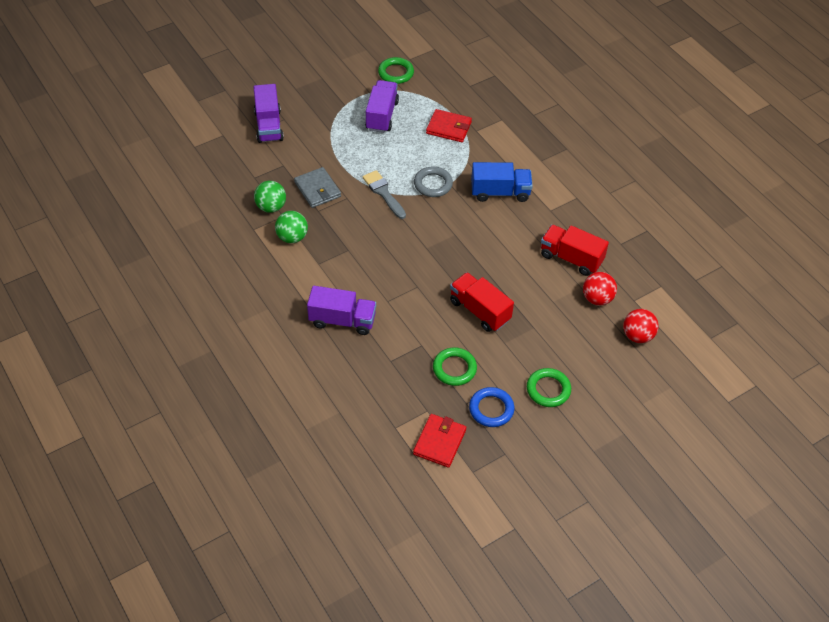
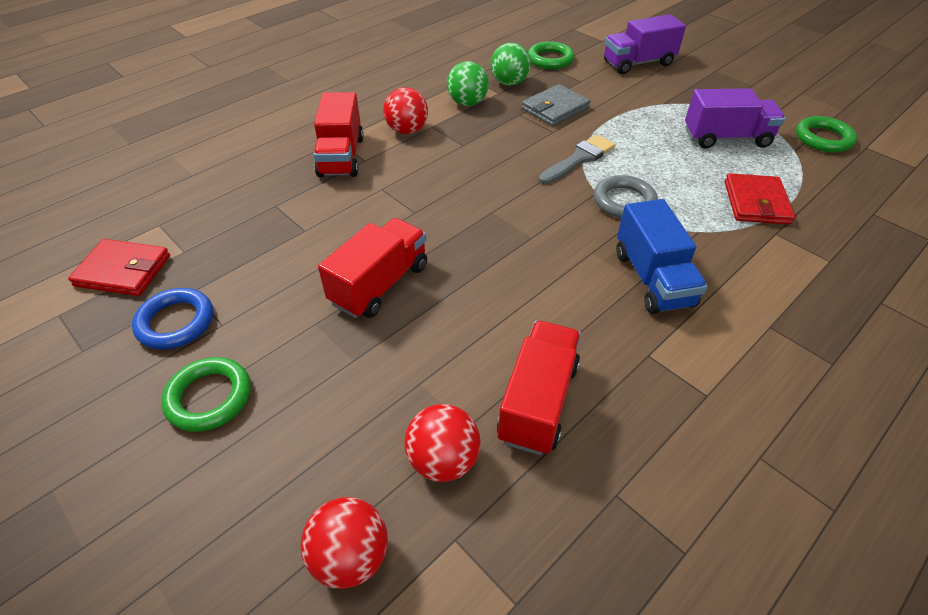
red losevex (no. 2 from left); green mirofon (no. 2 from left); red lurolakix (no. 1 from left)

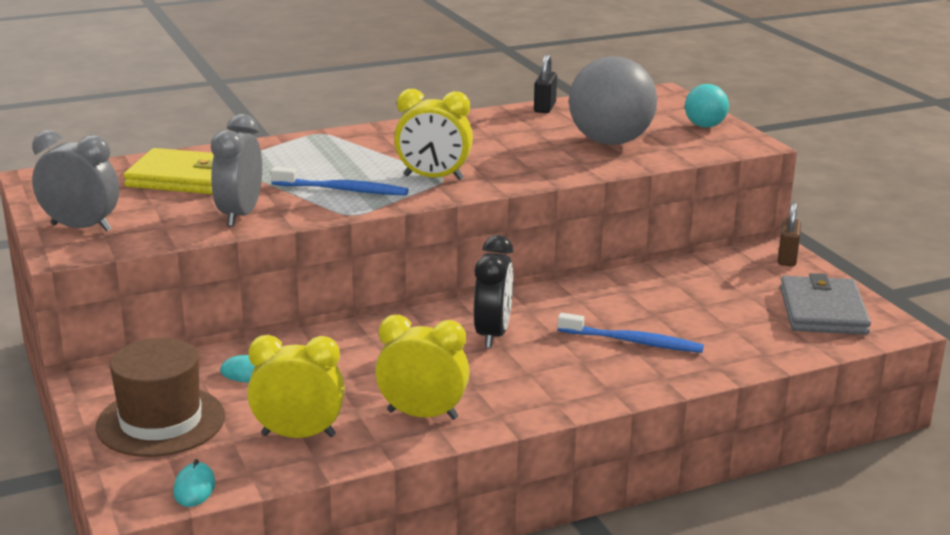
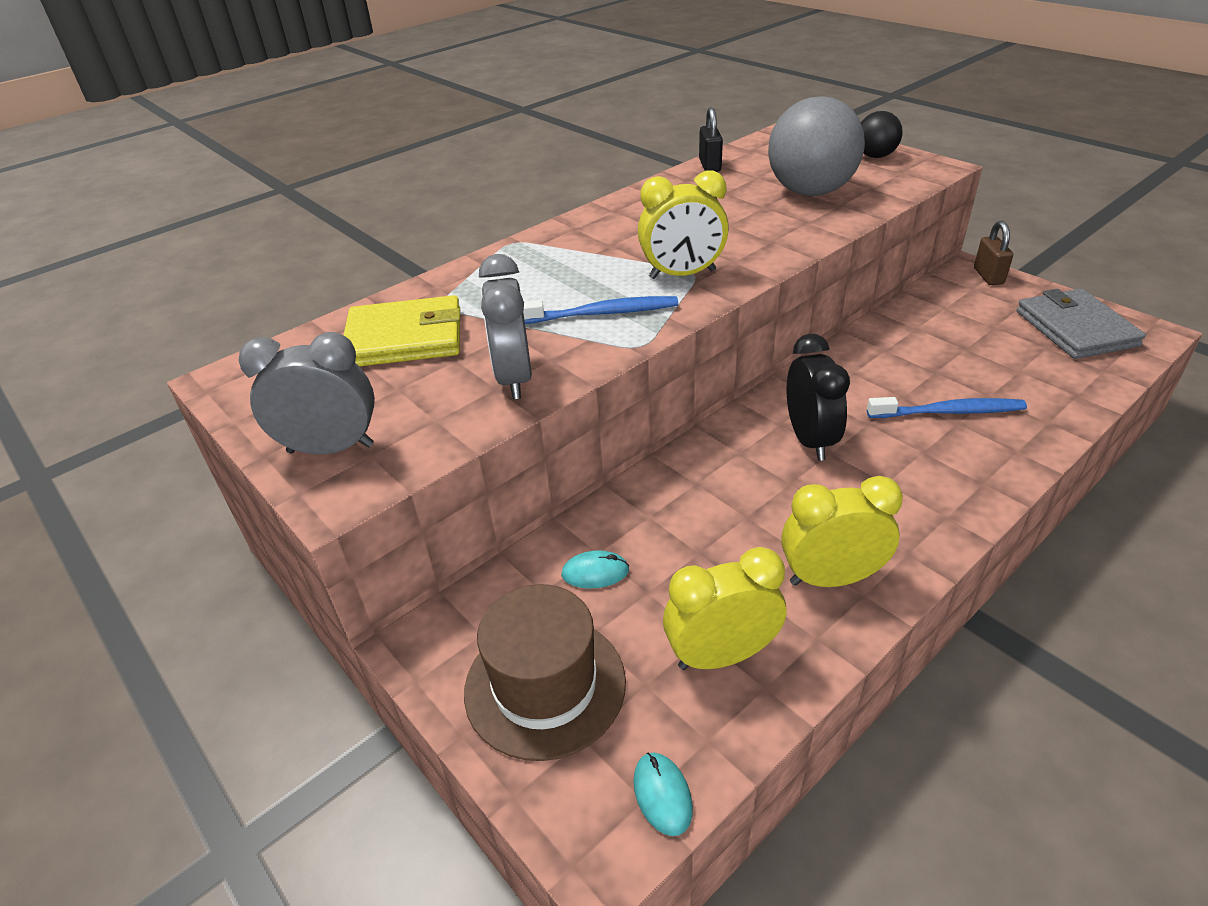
black losevex

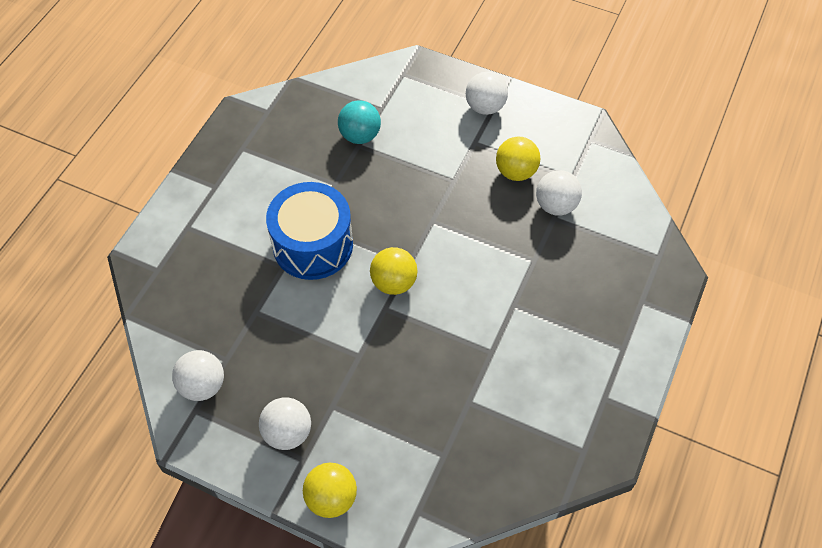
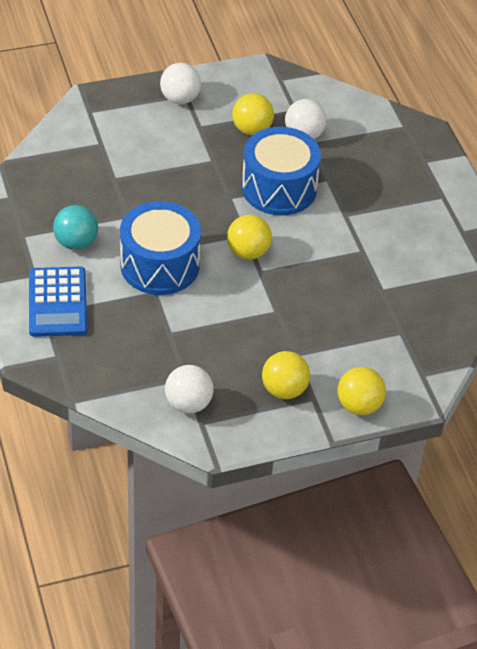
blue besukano; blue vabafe (no. 2 from left); turquoise losevex; yellow losevex (no. 3 from left)

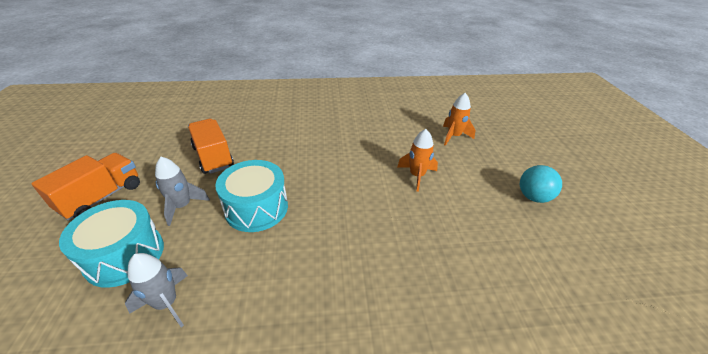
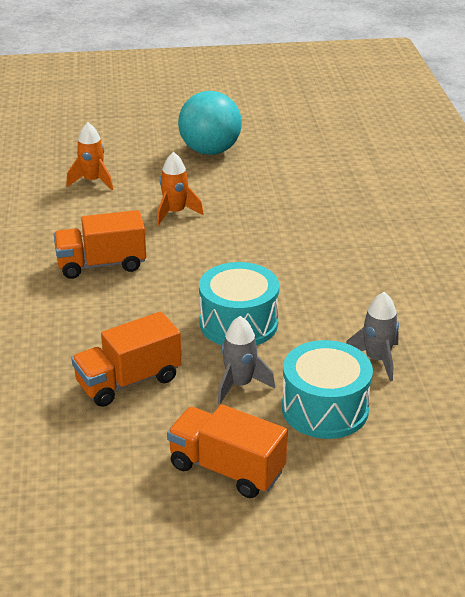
orange lurolakix (no. 1 from left); turquoise losevex

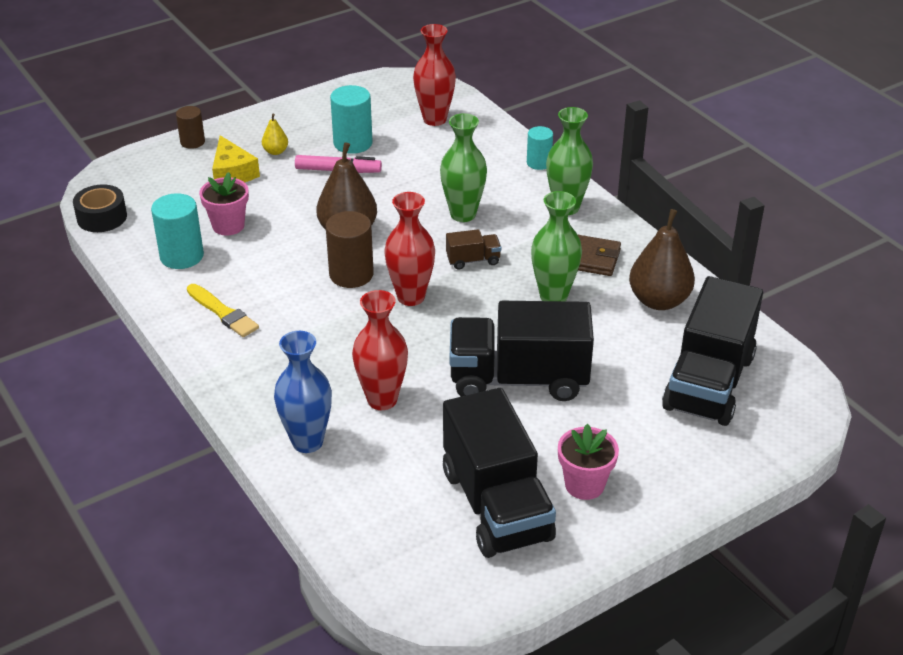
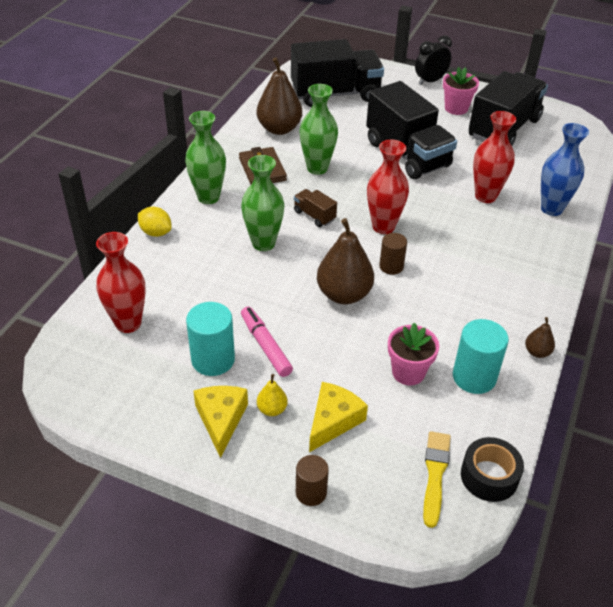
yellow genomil (no. 1 from left); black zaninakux; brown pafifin (no. 3 from left); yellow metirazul; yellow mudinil; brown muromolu (no. 2 from left)

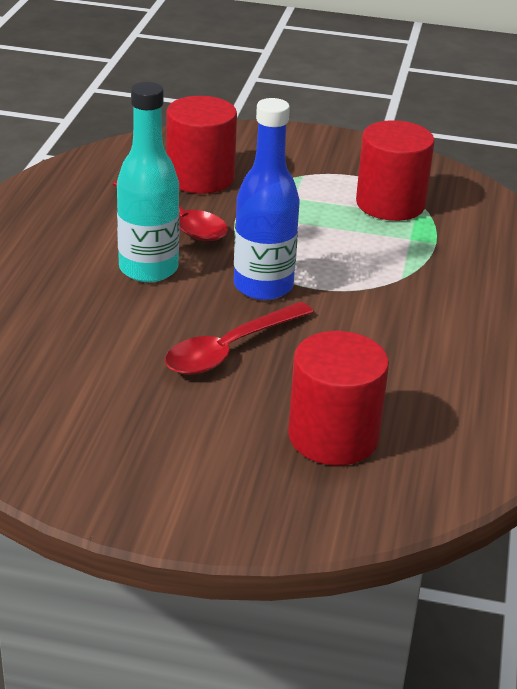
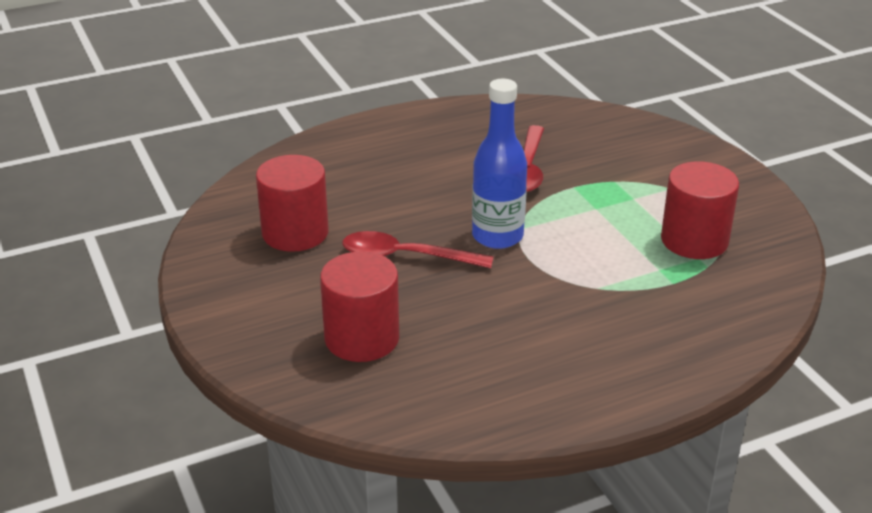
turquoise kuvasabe; red muromolu (no. 1 from left)

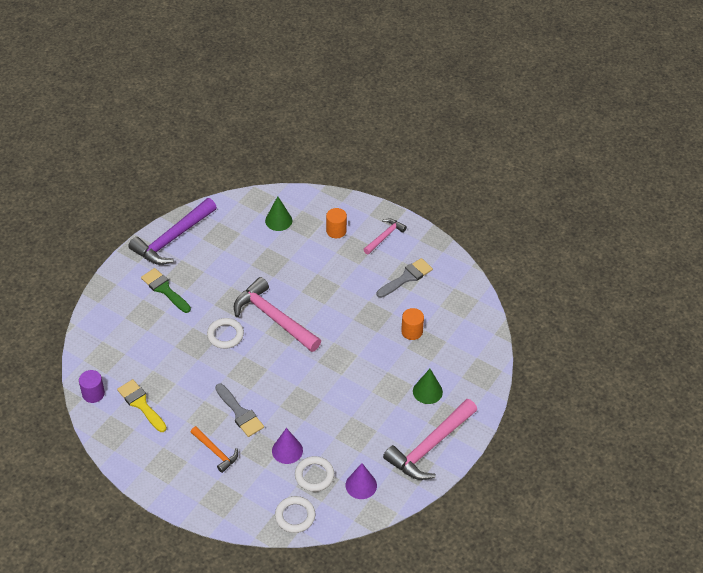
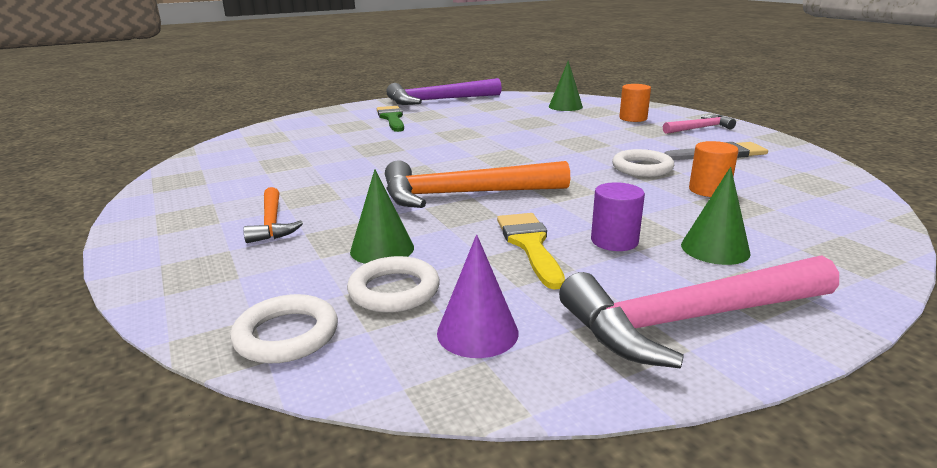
grey metirazul (no. 1 from left in the first image); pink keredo (no. 1 from left in the first image); orange keredo (no. 2 from left); purple muromolu; yellow metirazul; white mirofon (no. 3 from left); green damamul (no. 1 from left)

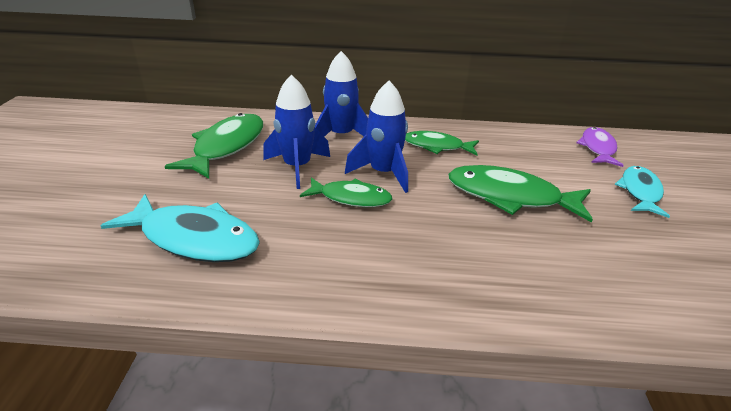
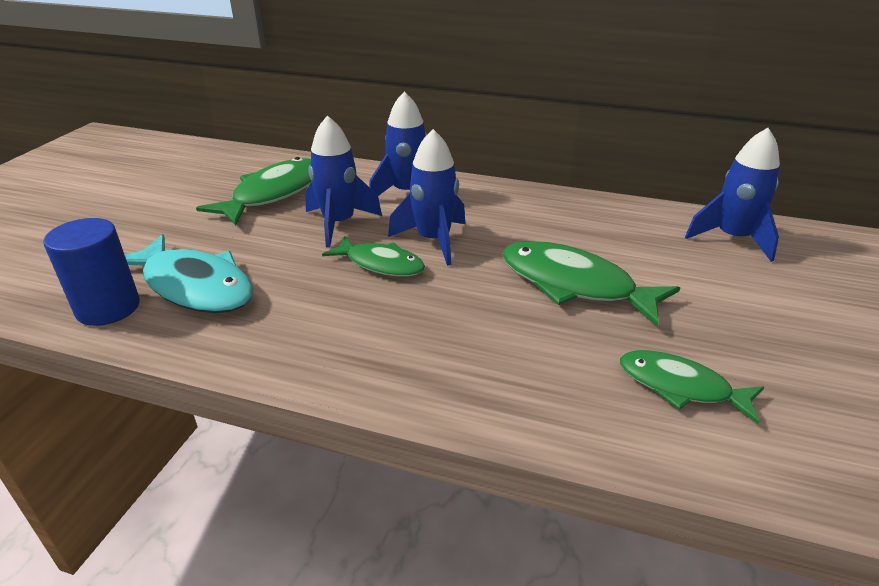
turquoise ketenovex (no. 2 from left in the first image); blue muromolu; green ketenovex (no. 4 from left); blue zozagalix (no. 4 from left)

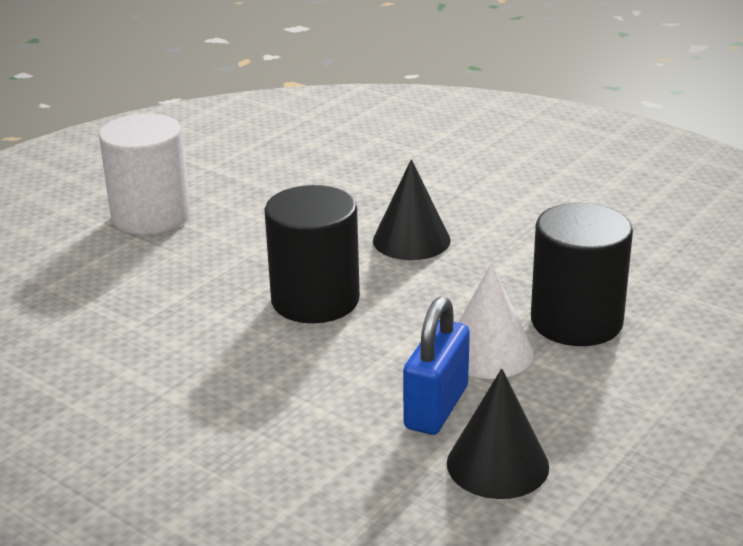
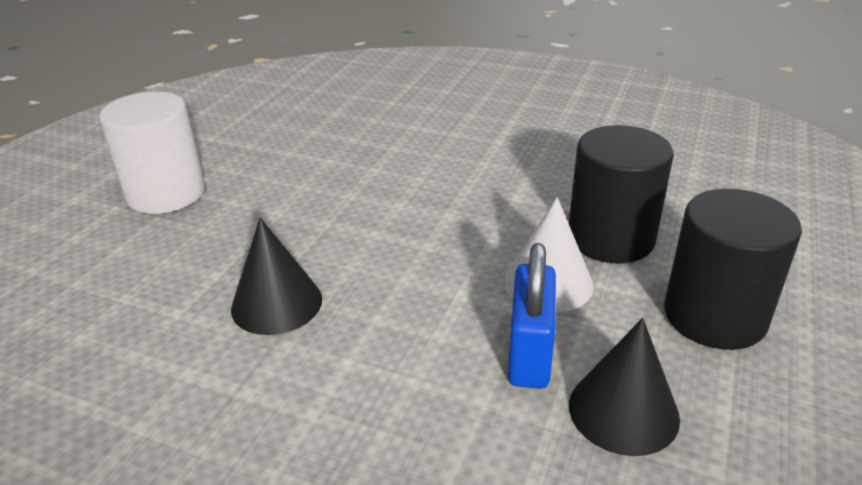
black muromolu (no. 2 from left); black damamul (no. 1 from left)

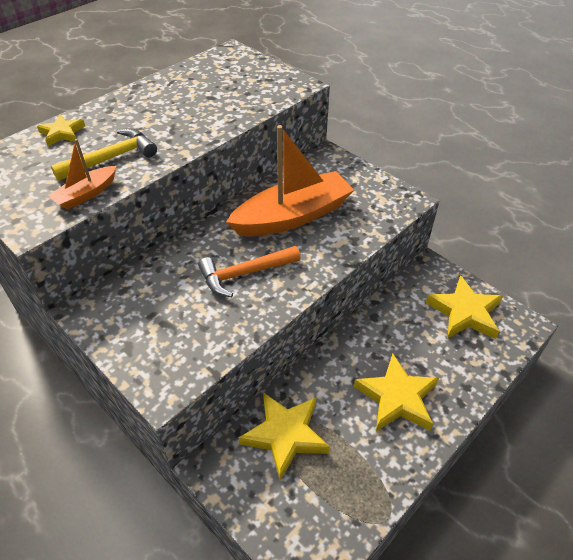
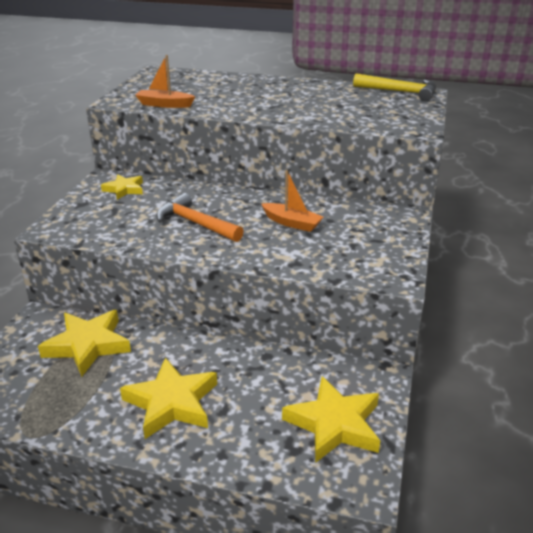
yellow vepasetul (no. 2 from left); yellow keredo; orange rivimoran (no. 2 from left)

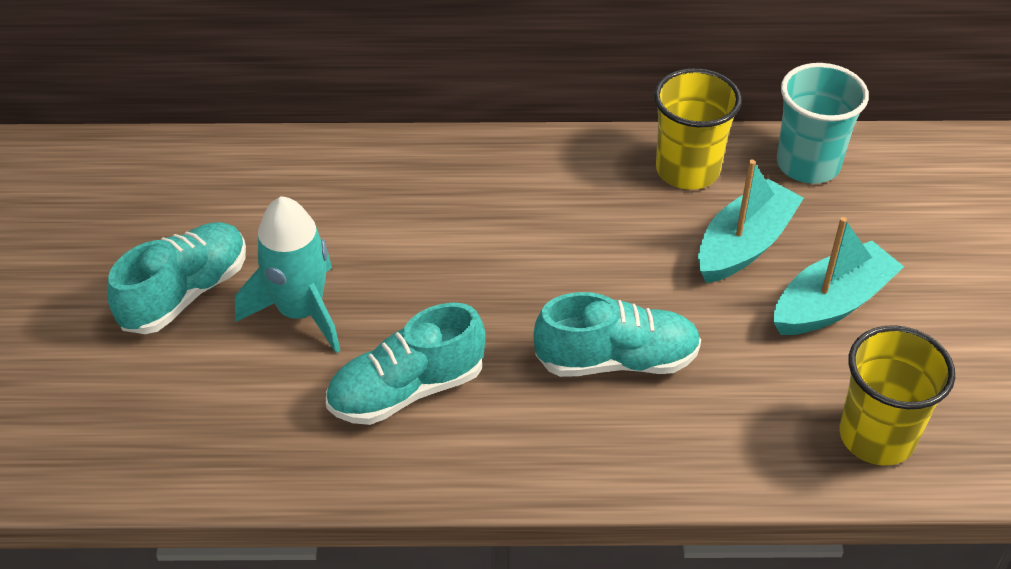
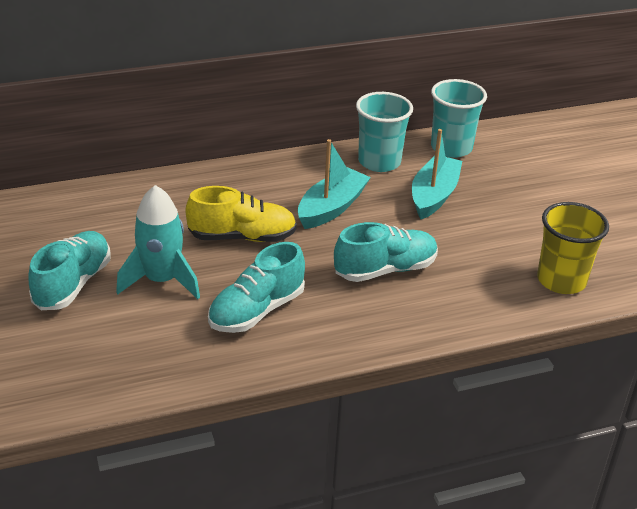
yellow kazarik; turquoise rivimoran (no. 1 from left); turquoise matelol (no. 1 from left)

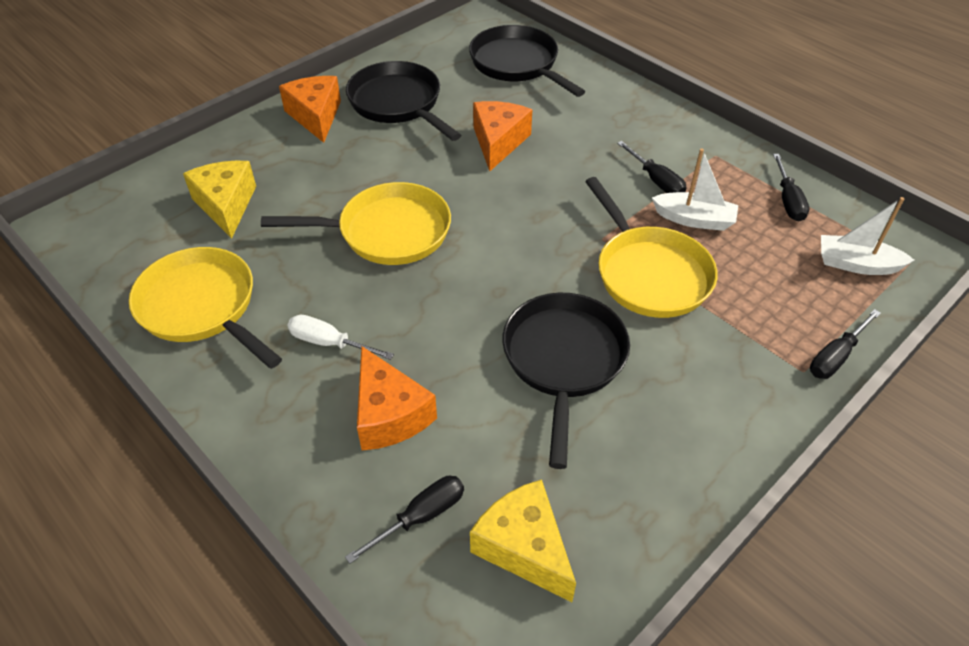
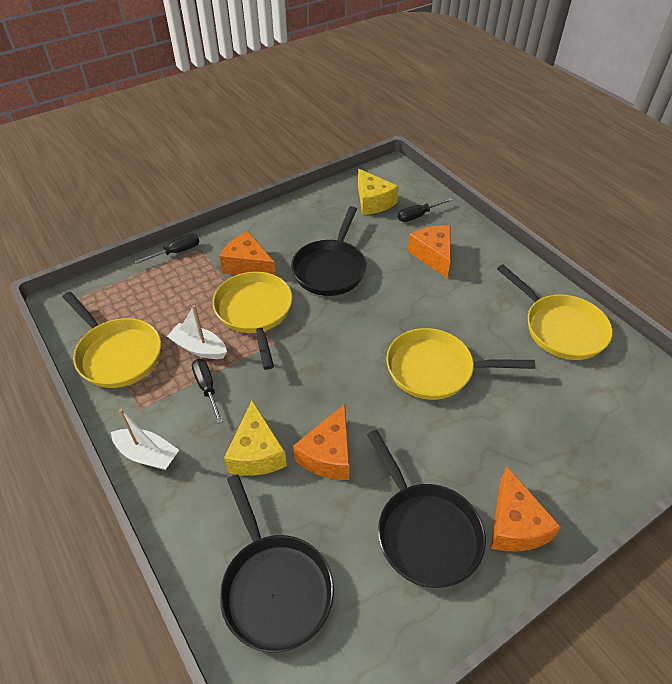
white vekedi; orange genomil (no. 1 from left); yellow genomil (no. 1 from left); white rivimoran (no. 1 from left); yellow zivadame (no. 1 from left)

